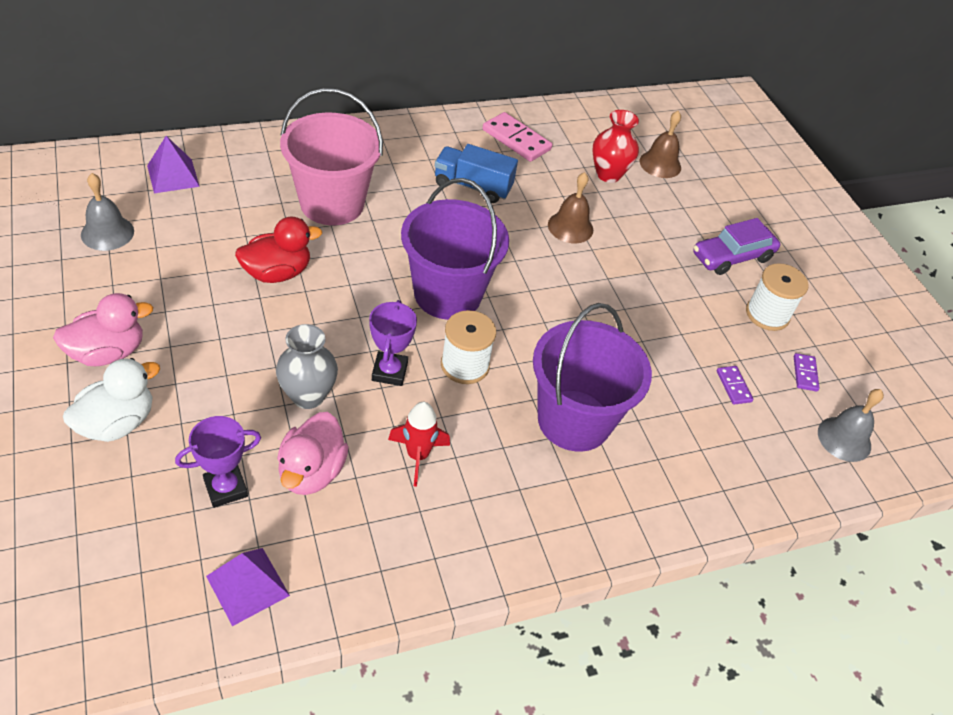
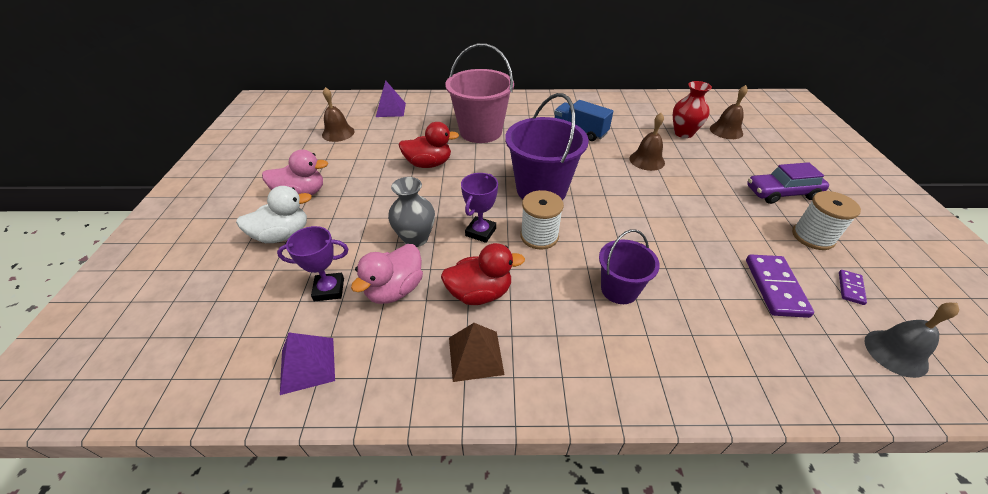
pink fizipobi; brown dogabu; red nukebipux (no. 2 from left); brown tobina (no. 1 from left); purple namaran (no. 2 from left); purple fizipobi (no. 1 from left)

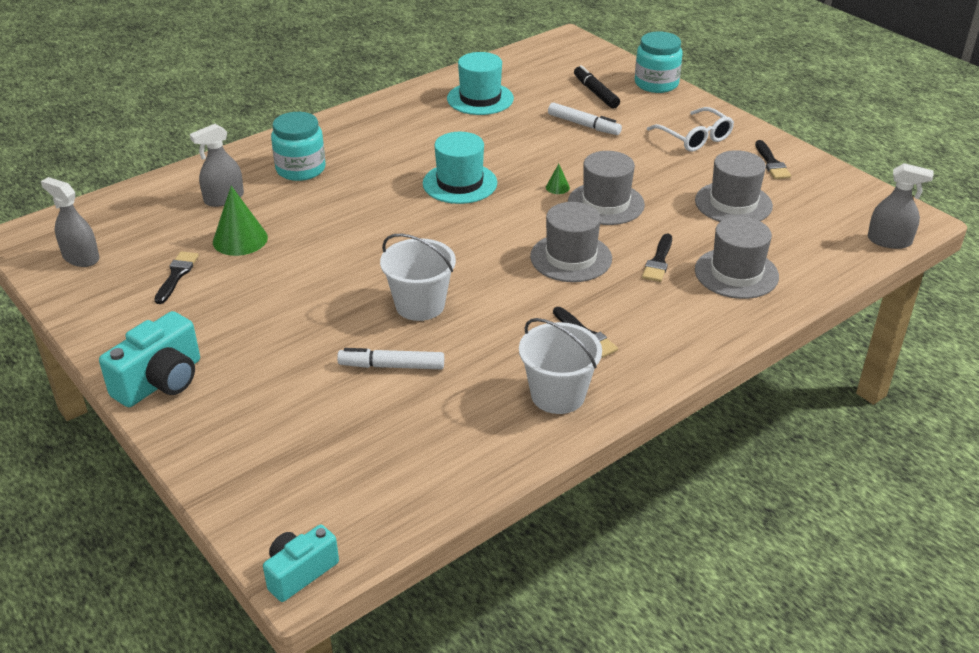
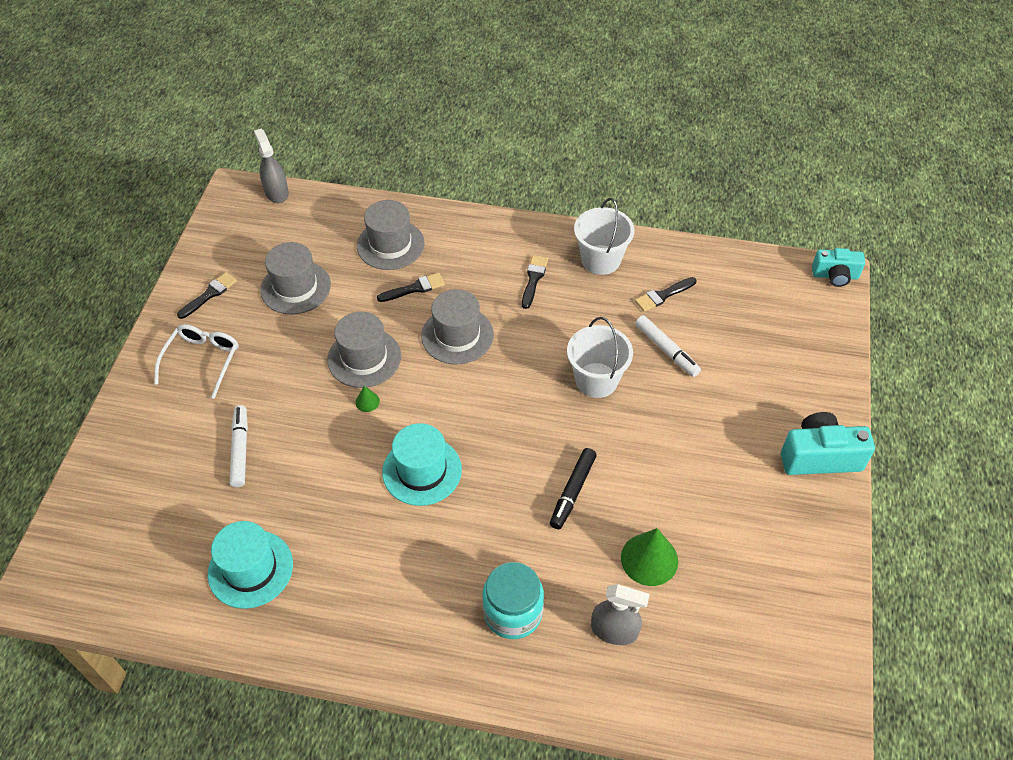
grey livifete (no. 1 from left in the first image); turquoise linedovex (no. 2 from left in the first image); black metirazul (no. 4 from left); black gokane

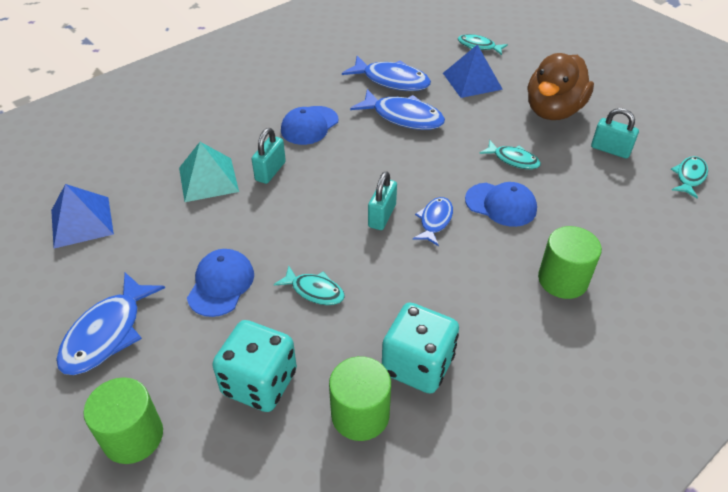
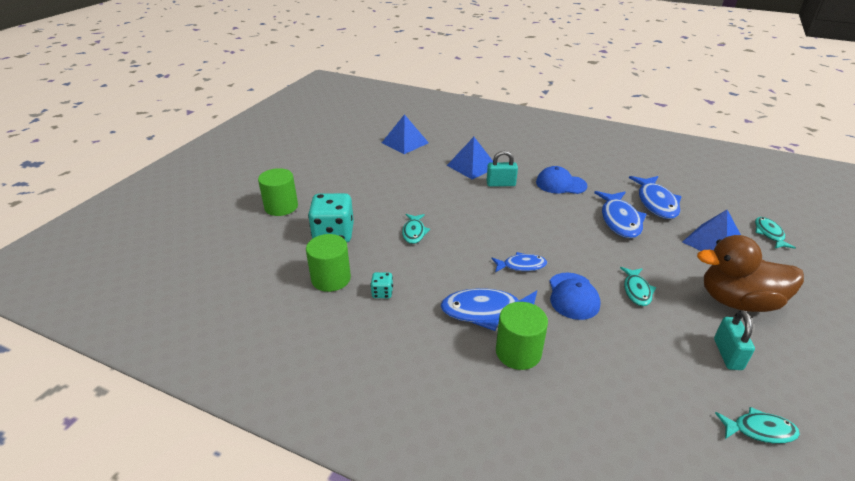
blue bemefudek (no. 1 from left in the first image); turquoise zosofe (no. 2 from left in the first image); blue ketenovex (no. 1 from left); blue dogabu (no. 2 from left); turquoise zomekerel (no. 2 from left)

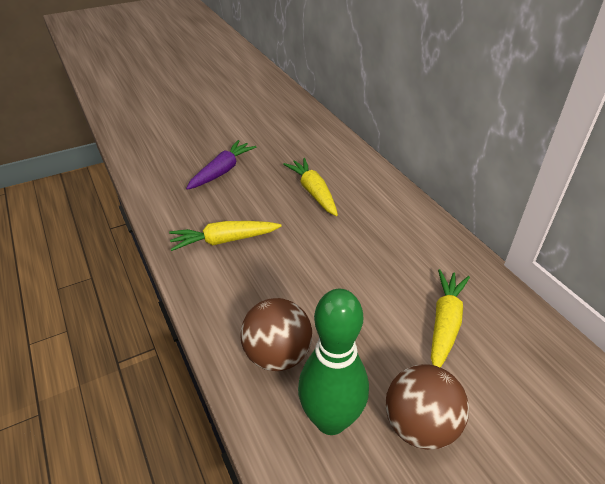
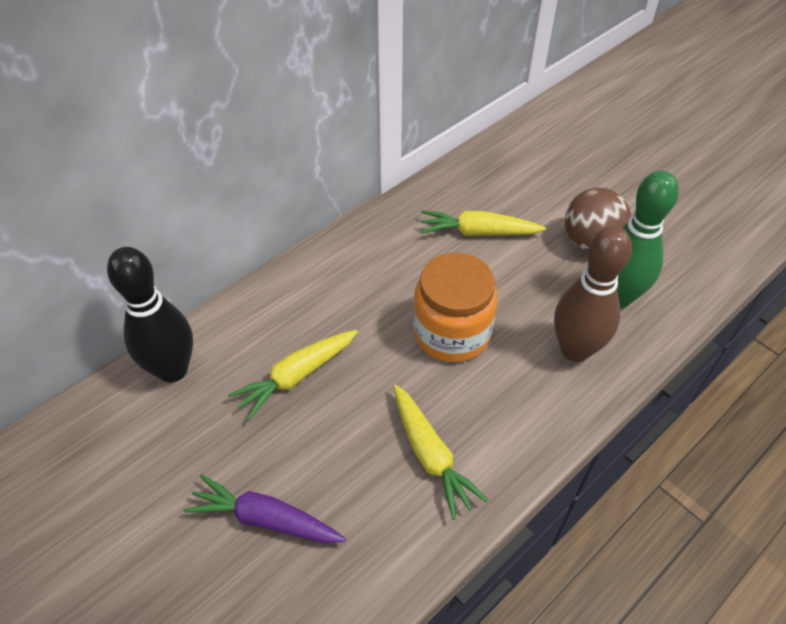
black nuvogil; orange linedovex; brown nuvogil

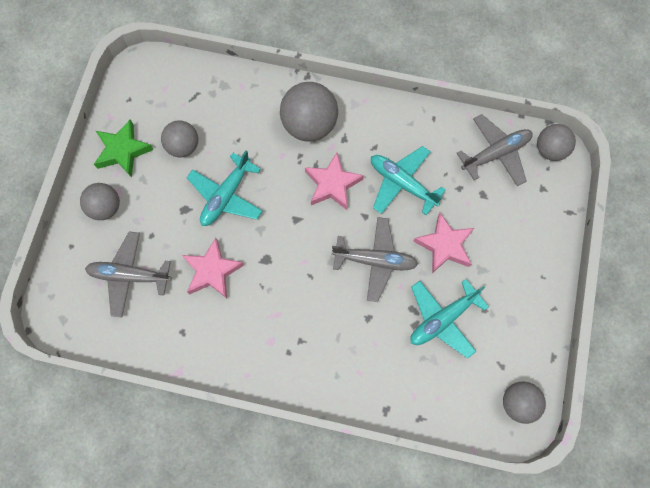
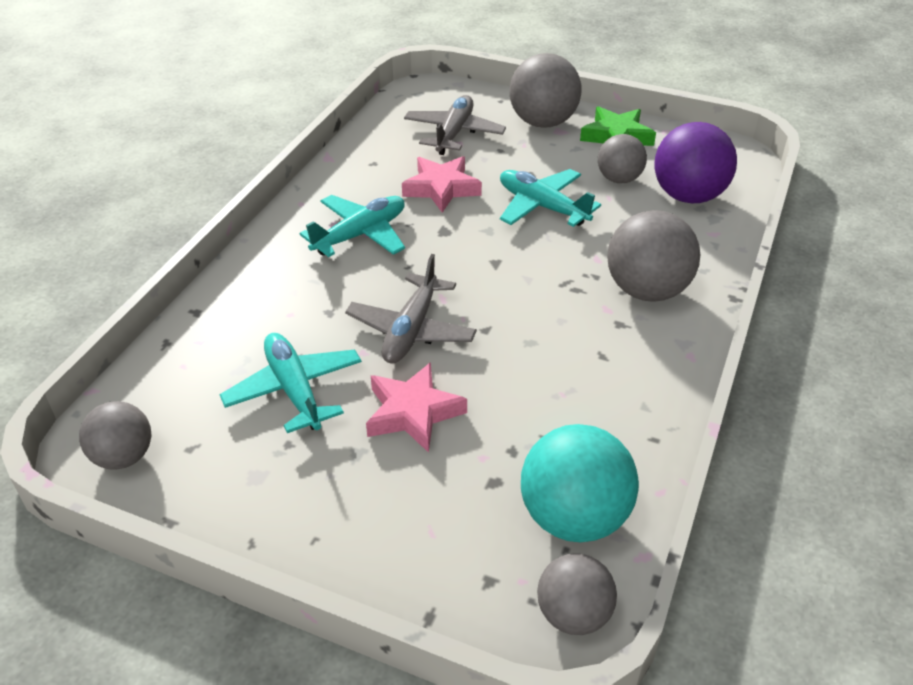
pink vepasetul (no. 2 from left in the first image); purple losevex; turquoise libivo (no. 2 from left); turquoise losevex; grey losevex (no. 2 from left)

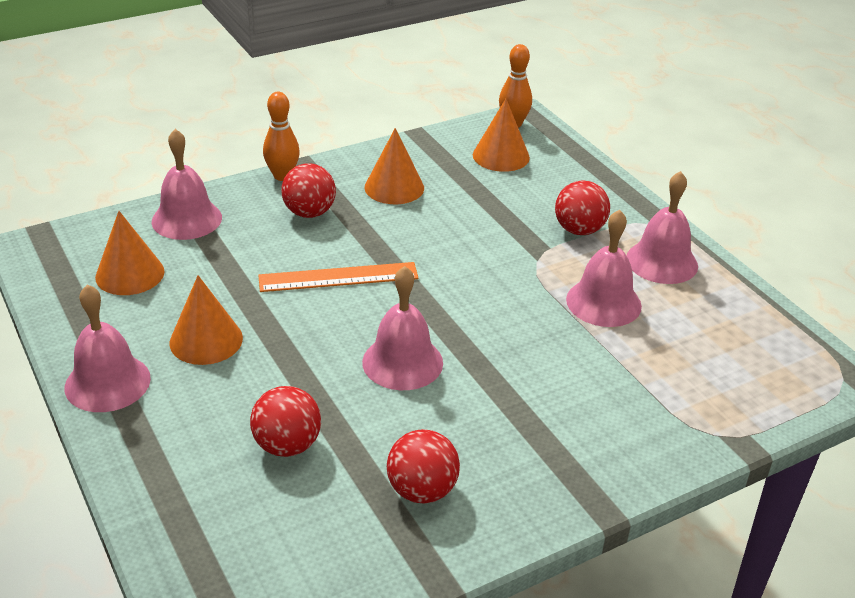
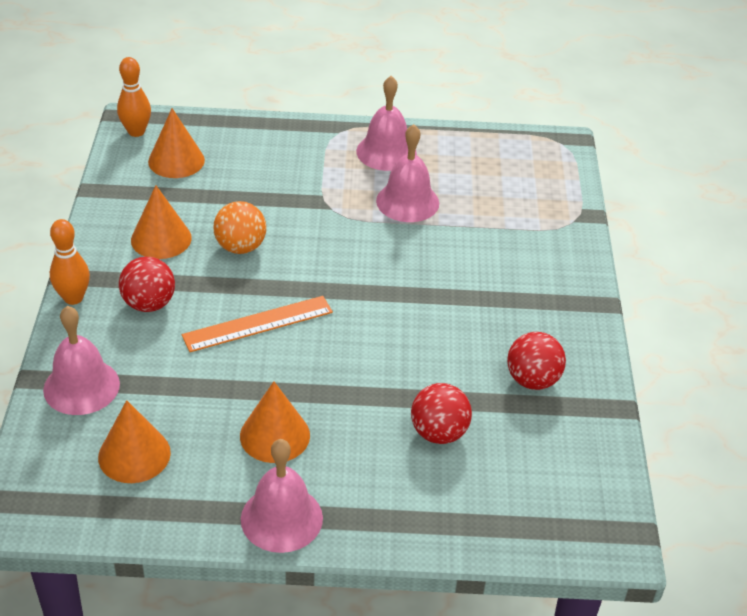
pink tobina (no. 3 from left in the first image); red losevex (no. 4 from left in the first image); orange losevex; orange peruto

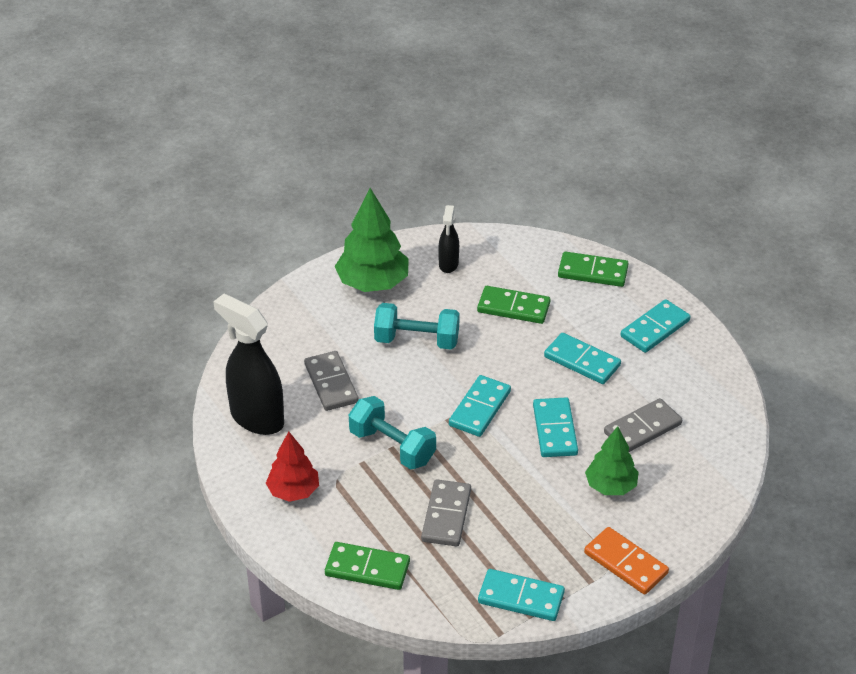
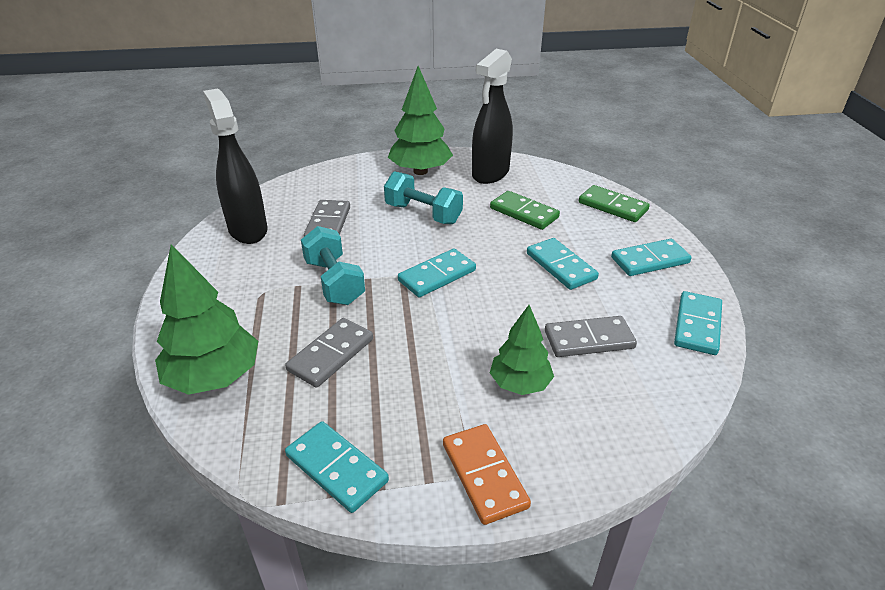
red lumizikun; turquoise fizipobi (no. 5 from left); green lumizikun (no. 1 from left); black livifete (no. 2 from left)

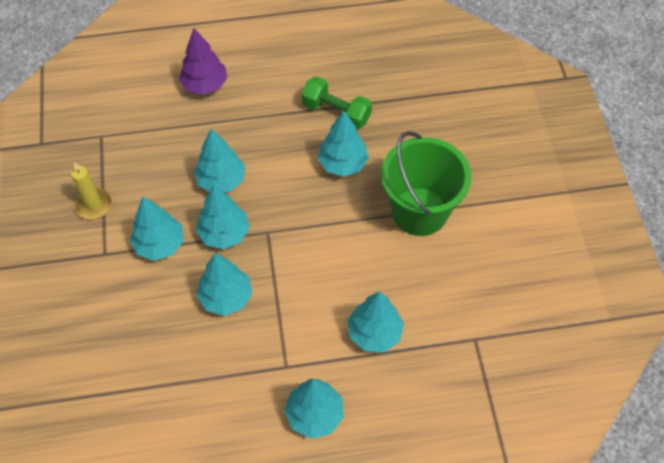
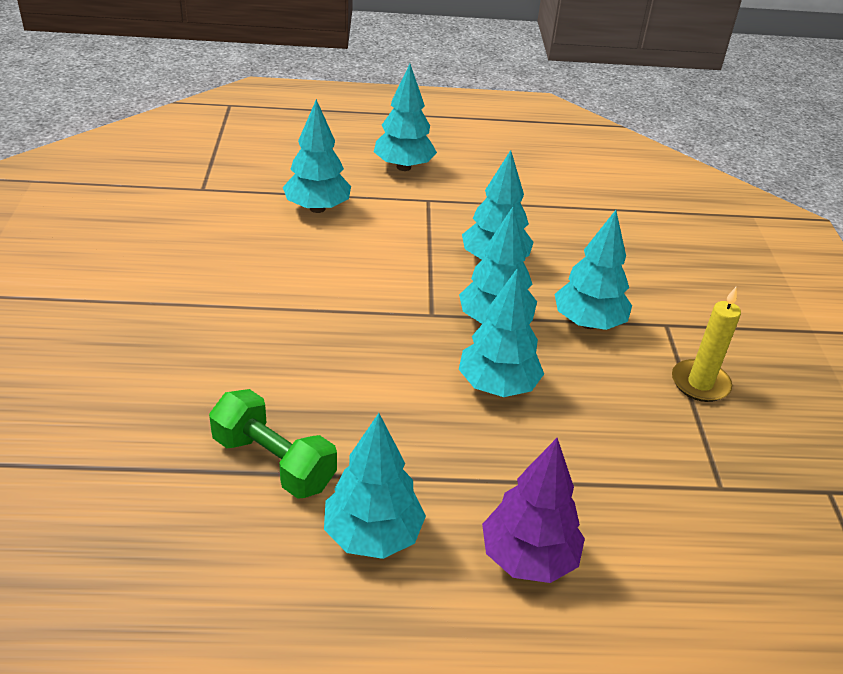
green namaran; turquoise lumizikun (no. 2 from left)

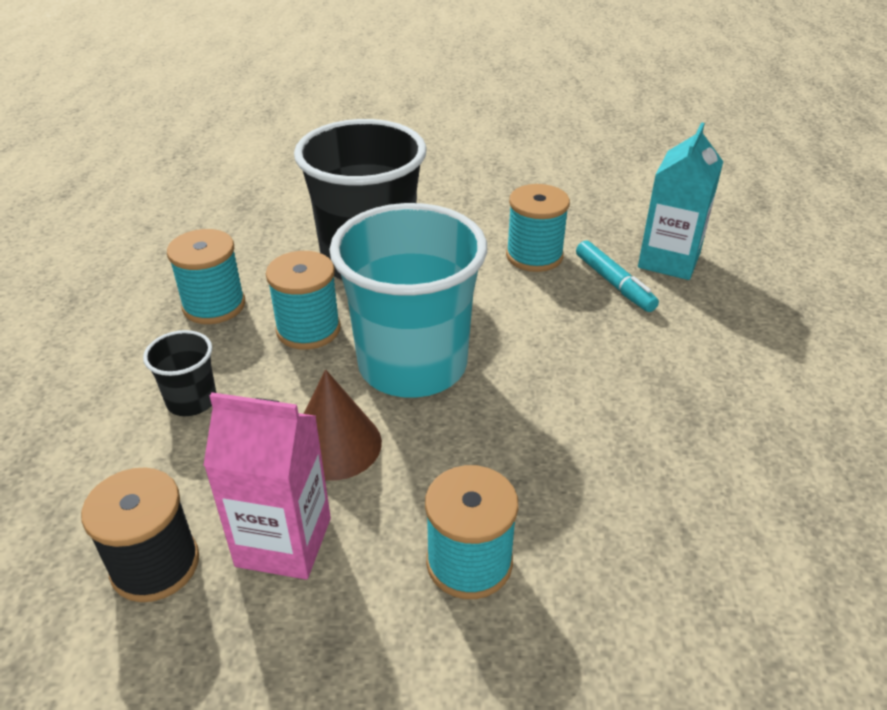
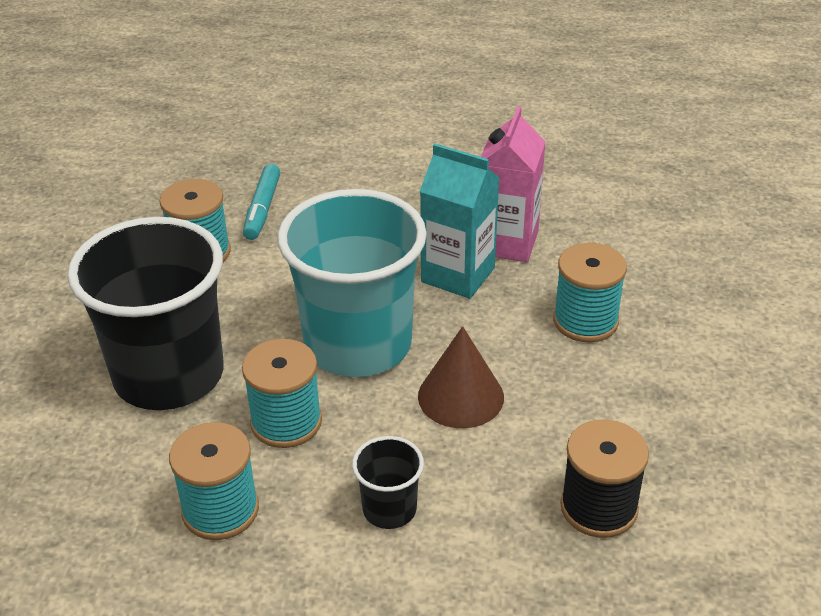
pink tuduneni; turquoise tuduneni; turquoise gokane

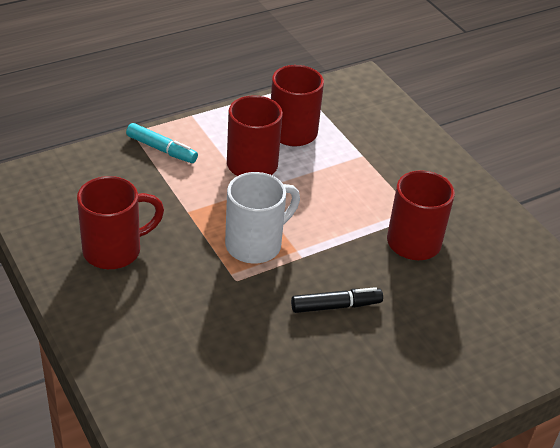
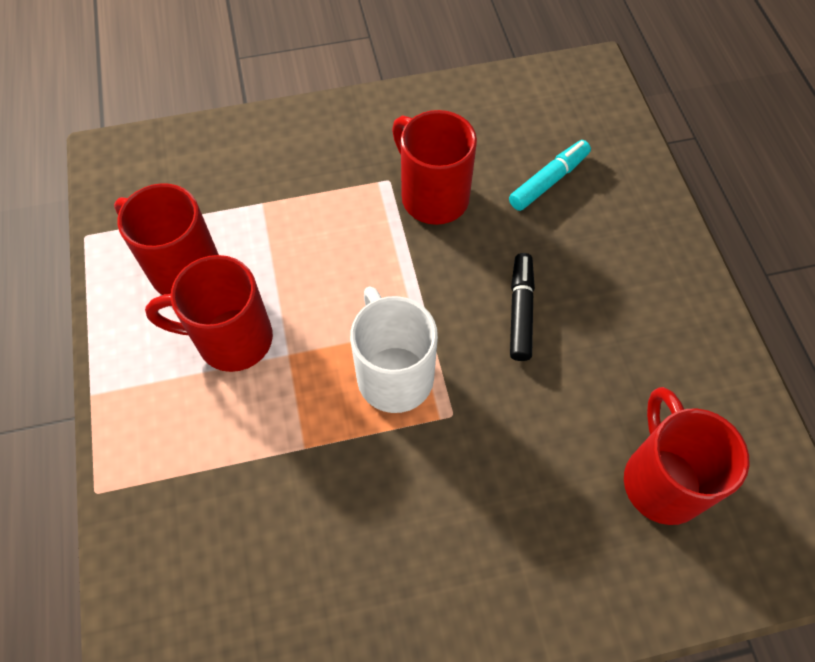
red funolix (no. 4 from left); turquoise gokane

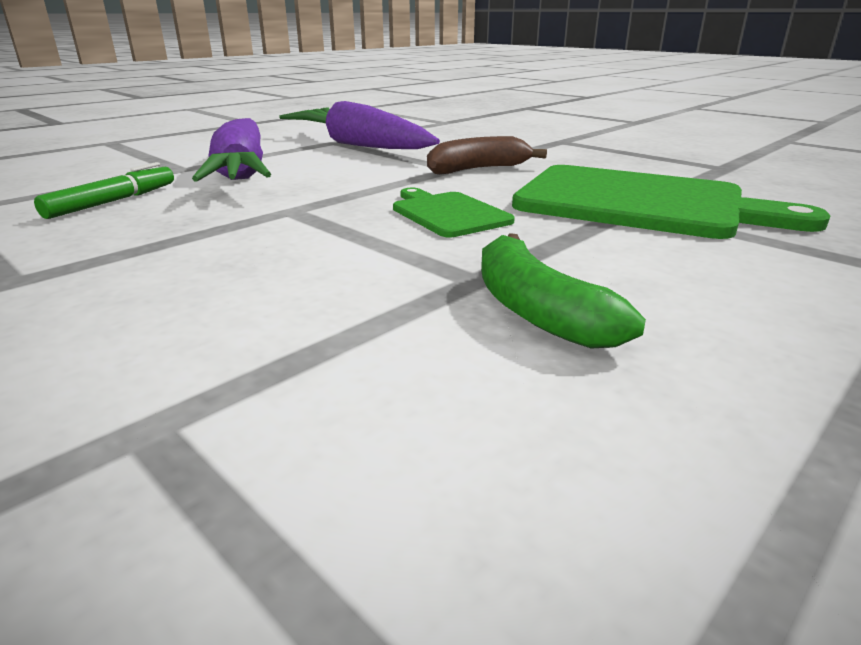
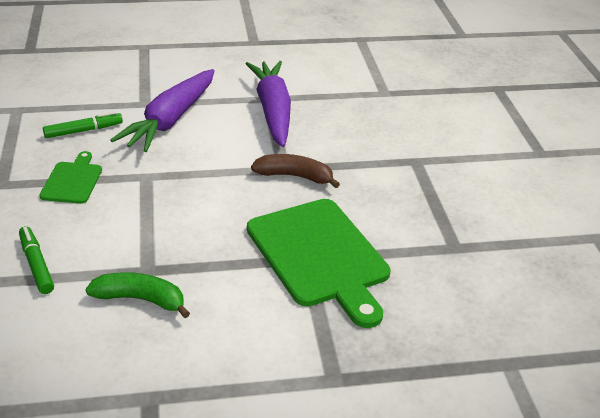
green gokane (no. 1 from left); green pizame (no. 1 from left); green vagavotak

